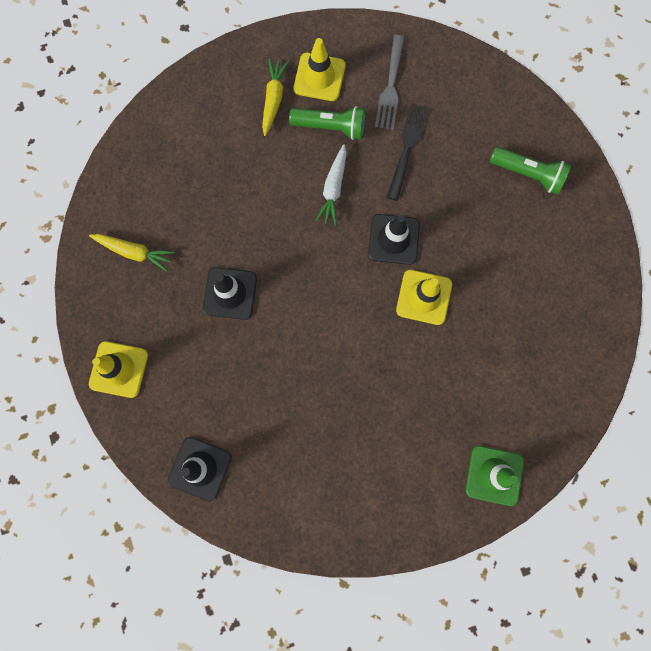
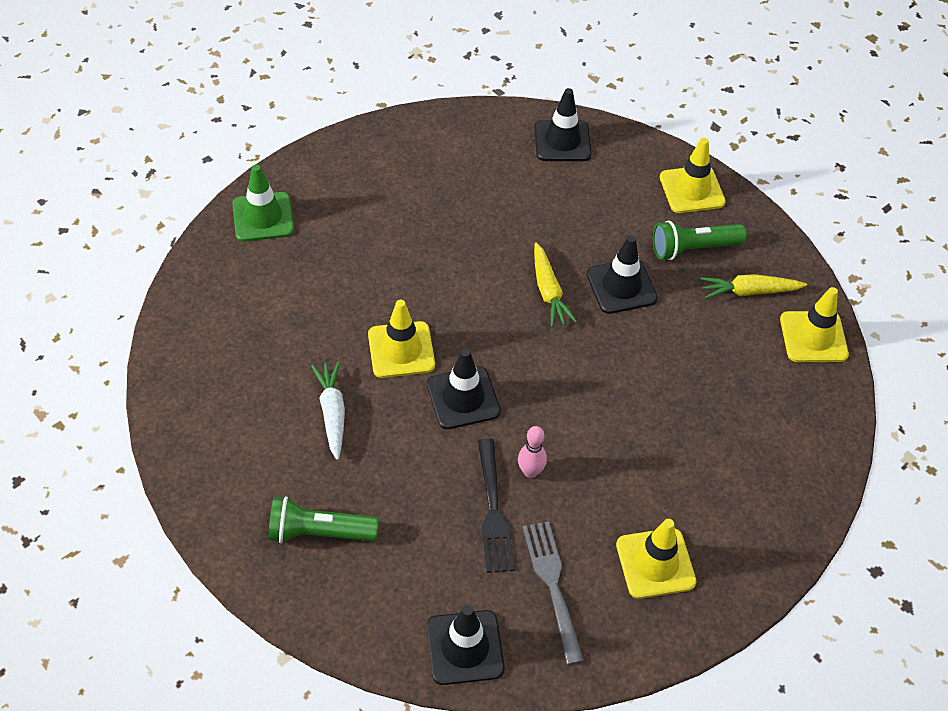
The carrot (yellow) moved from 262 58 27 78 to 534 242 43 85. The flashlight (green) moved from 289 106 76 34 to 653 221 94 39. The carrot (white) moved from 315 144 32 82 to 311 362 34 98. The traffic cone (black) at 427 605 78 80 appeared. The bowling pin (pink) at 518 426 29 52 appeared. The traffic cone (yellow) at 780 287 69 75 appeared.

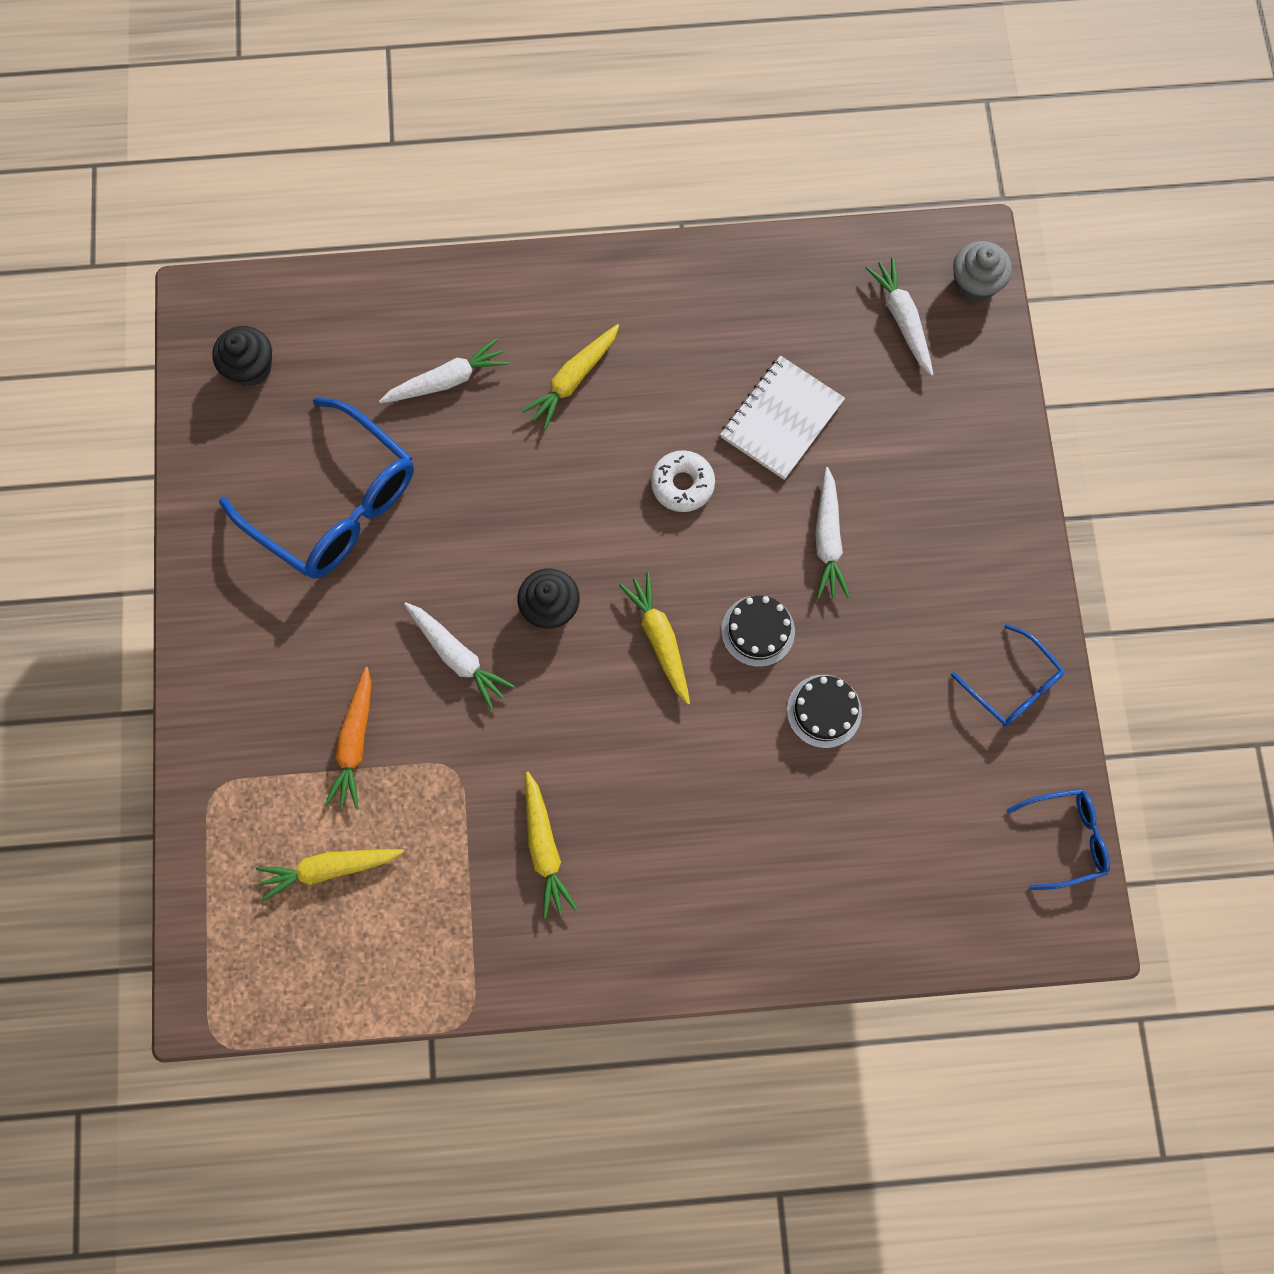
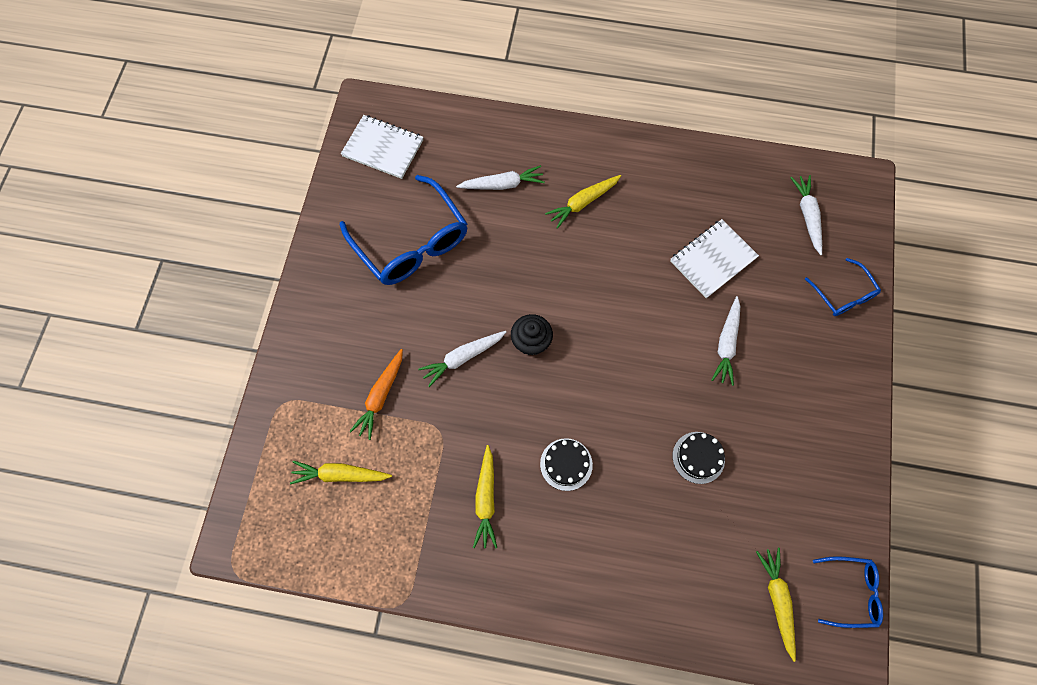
The cupcake (black) at 212 326 60 61 was replaced by the notebook (white) at 341 115 82 64. The carrot (white) at 404 602 111 107 turned 90 degrees clockwise. The carrot (yellow) moved from 619 572 71 133 to 756 548 40 114. The donut (white) at 651 450 64 62 disappeared. The cake (black) moved from 721 595 74 72 to 540 438 53 53. The glasses (blue) moved from 951 624 113 103 to 805 258 76 58. The cupcake (grey) at 953 241 59 61 disappeared.

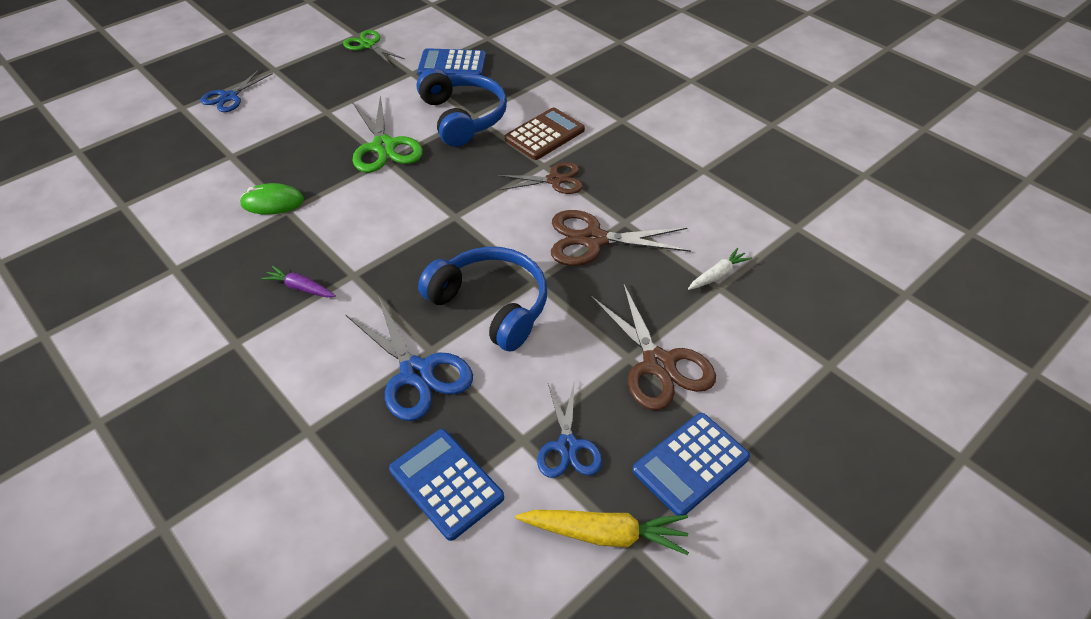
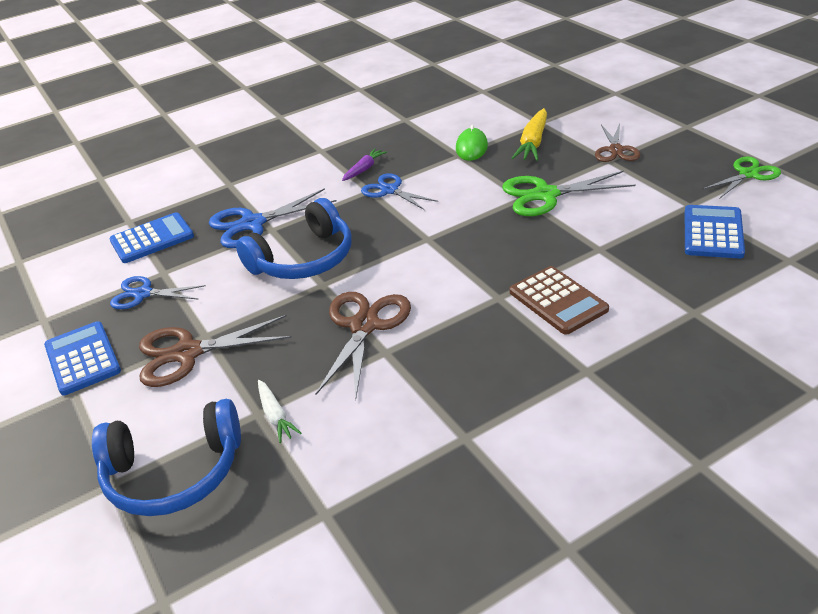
The scissors (blue) moved from 200 69 73 43 to 361 173 77 37. The headphones (blue) moved from 417 68 90 79 to 92 399 149 117. The scissors (brown) moved from 496 162 87 32 to 595 124 45 38. The carrot (yellow) moved from 516 510 173 45 to 512 108 35 53.

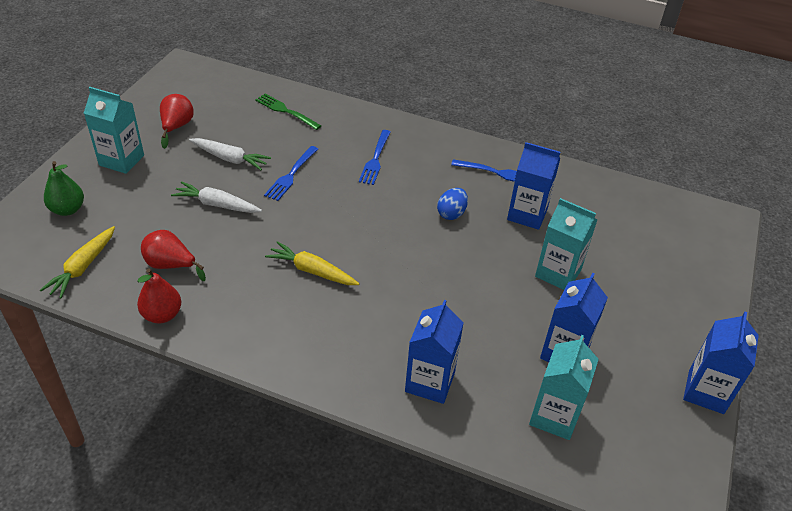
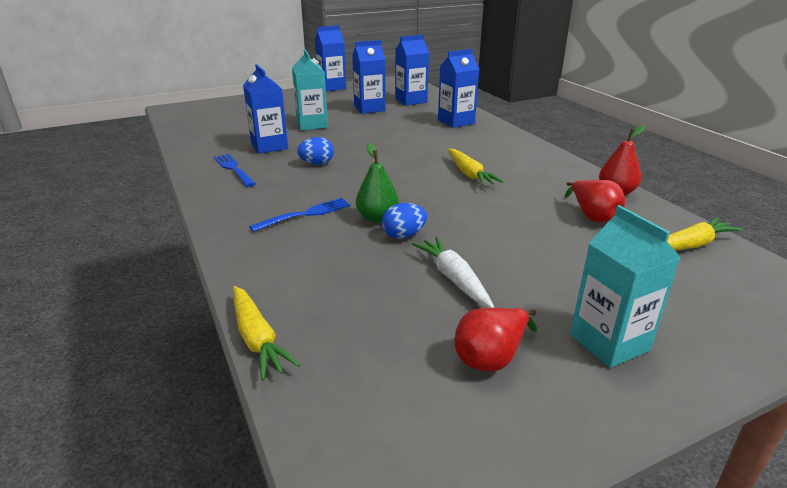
The pear (green) moved from 44 161 40 55 to 356 143 43 80. The carrot (white) at 171 181 91 32 disappeared. The fork (green) at 255 94 66 36 disappeared. The fork (blue) at 264 146 54 55 was replaced by the egg (blue) at 382 203 45 36. The carton (turquoise) at 529 335 70 105 became the carton (blue) at 395 34 34 72. The carrot (yellow) at 233 286 67 95 appeared.

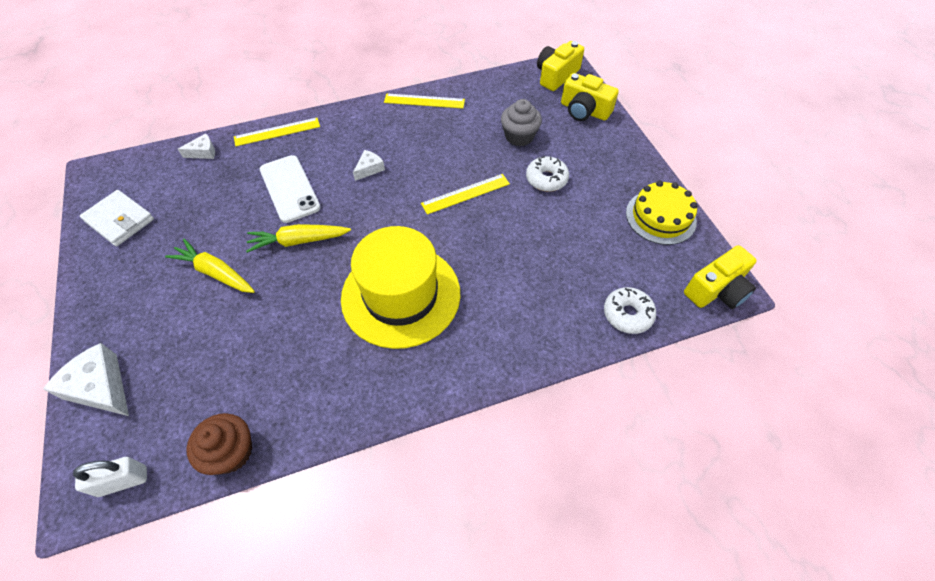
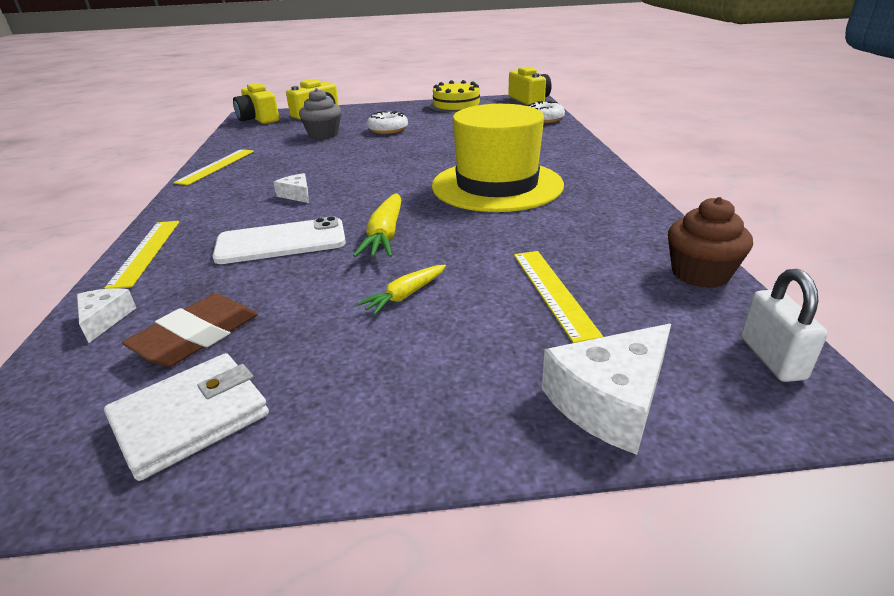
The carrot (yellow) at 165 239 90 54 changed to 0.63 times the size. The ruler (yellow) moved from 421 174 89 41 to 514 251 89 92. The eraser (brown) at 122 294 136 73 appeared.

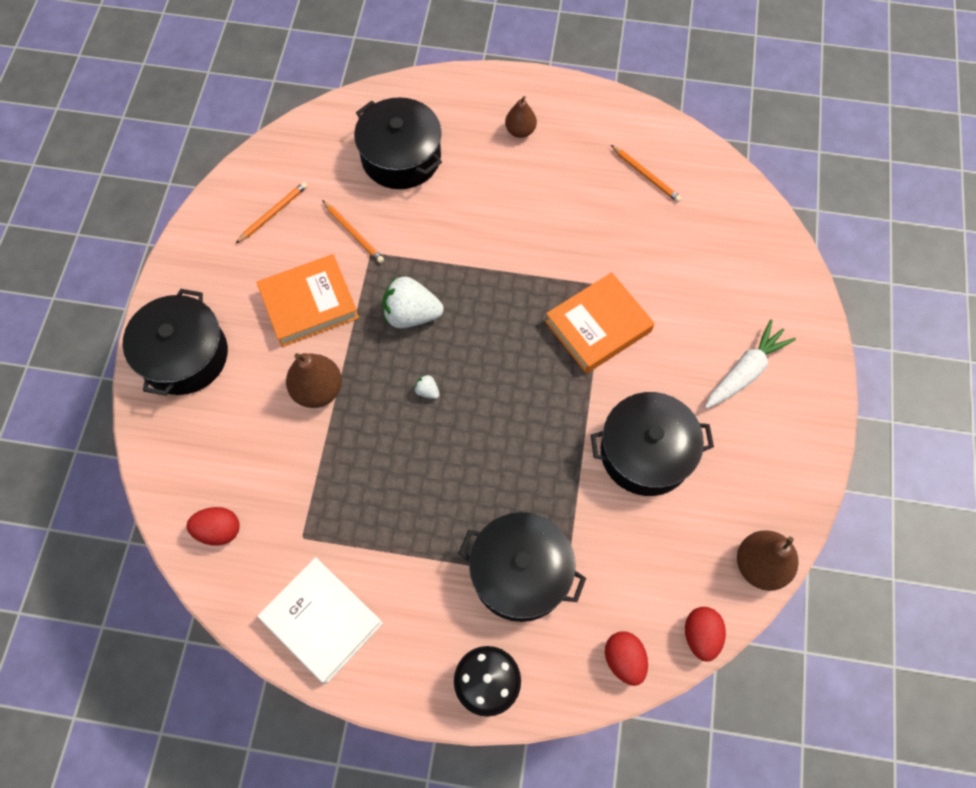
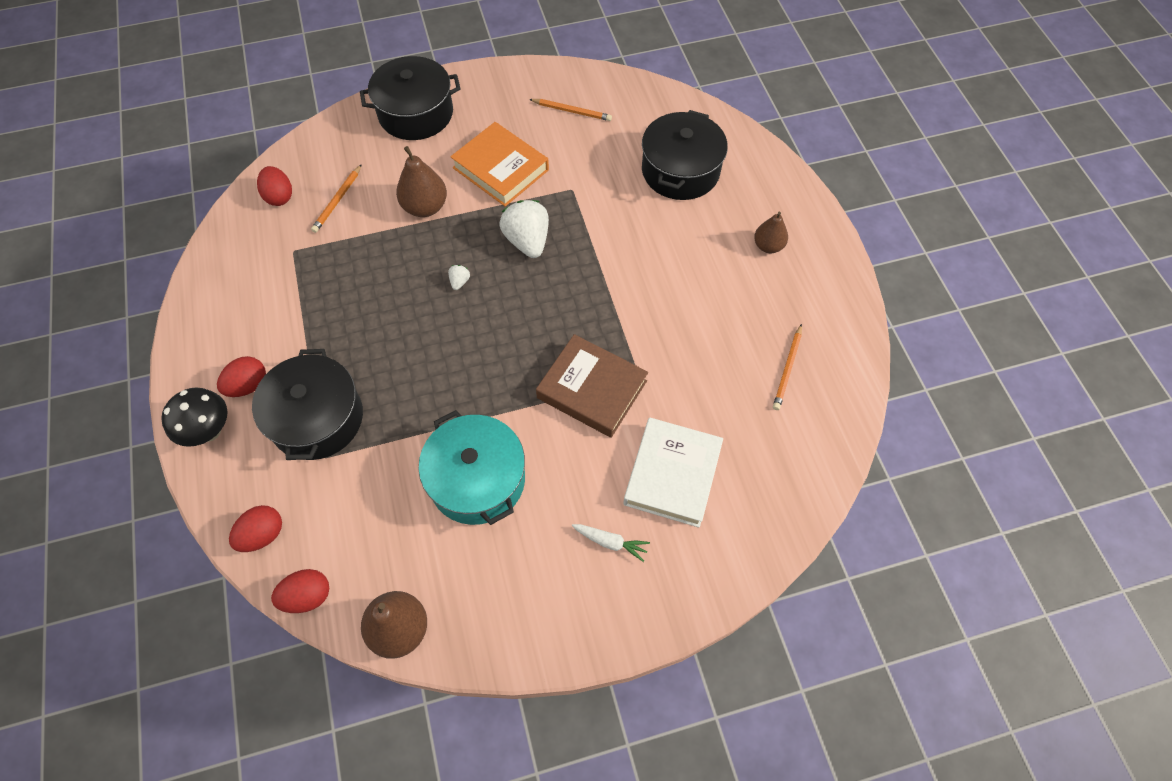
The book (white) moved from 258 557 125 127 to 623 418 100 109. The pencil (orange) moved from 322 200 62 63 to 311 164 51 69. The book (orange) at 545 272 110 101 became the book (brown) at 536 334 112 104. The pot (black) at 591 392 123 104 became the pot (turquoise) at 419 410 106 115. The carrot (white) at 705 319 91 89 changed to 0.59 times the size. The egg (red) at 217 356 49 41 appeared.

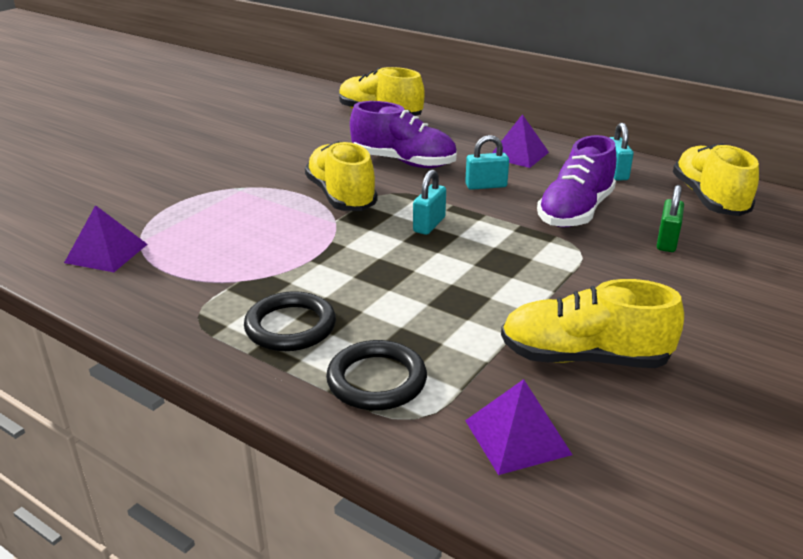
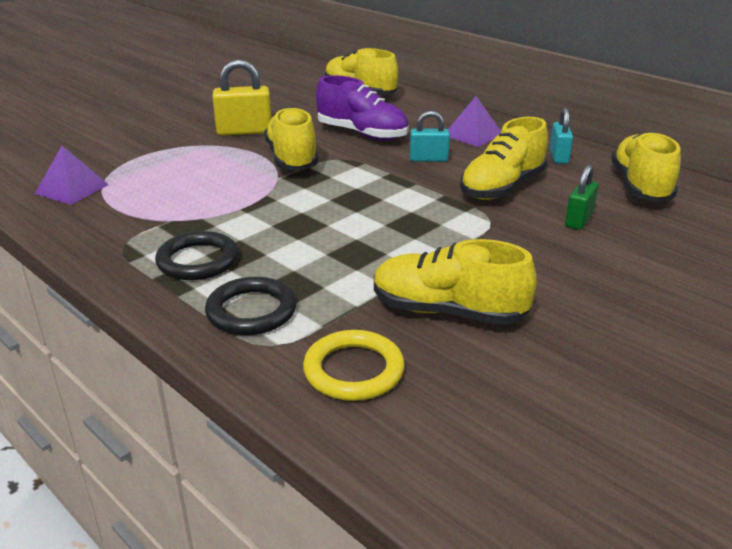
The padlock (turquoise) at 413 170 33 65 disappeared. The pyramid (purple) at 465 379 108 96 was replaced by the ring (yellow) at 303 330 102 71. The shoe (purple) at 537 135 79 93 became the shoe (yellow) at 460 117 88 83. The padlock (yellow) at 212 59 59 77 appeared.

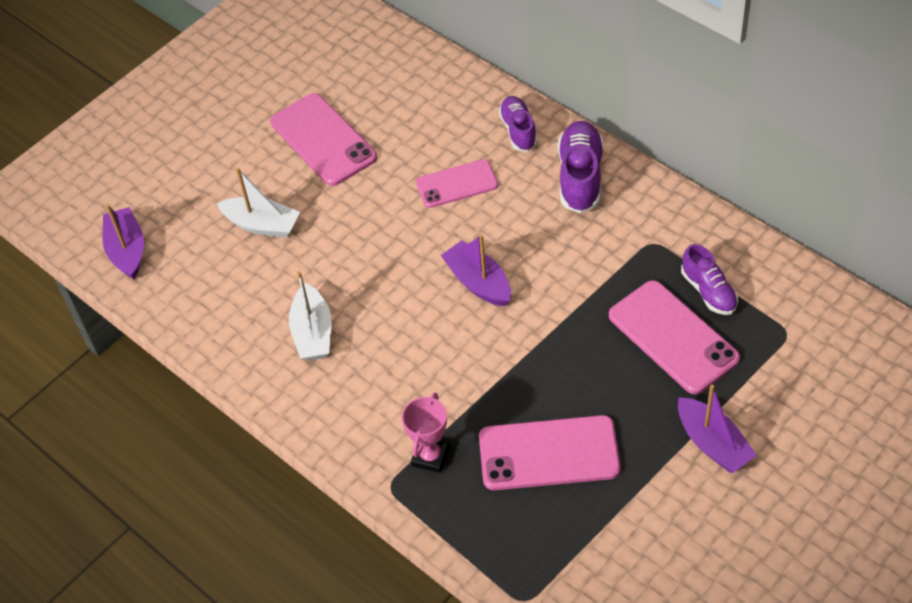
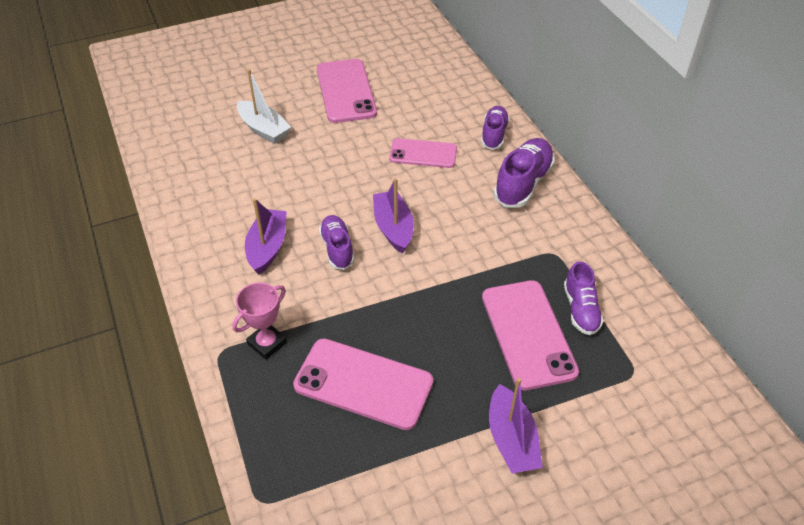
The boat (purple) moved from 102 204 42 75 to 245 198 42 77. The boat (white) at 289 271 43 90 disappeared. The shoe (purple) at 319 215 35 55 appeared.

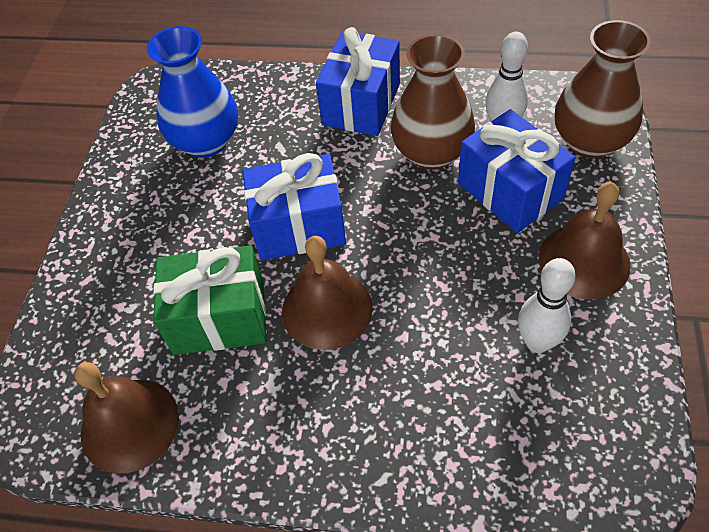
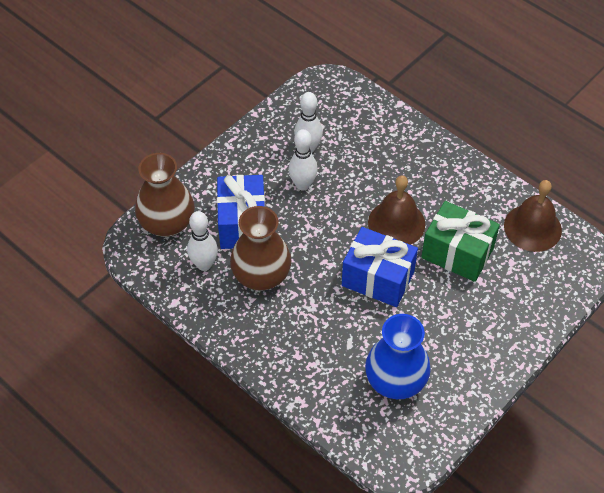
The gift (blue) at 316 27 84 109 disappeared. The bell (brown) at 539 182 92 118 disappeared. The bowling pin (white) at 288 129 30 61 appeared.

